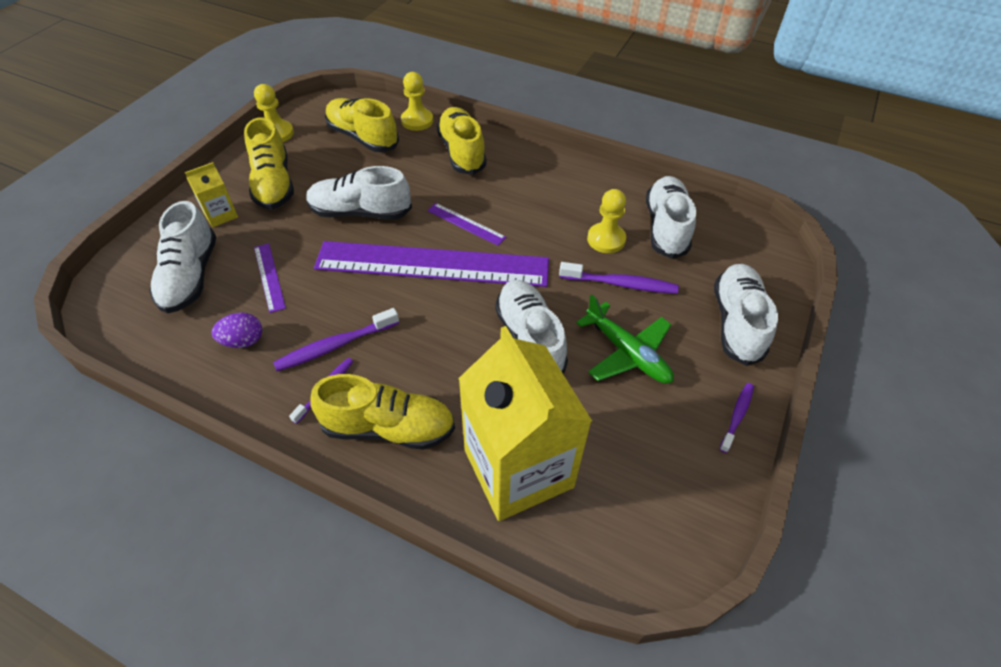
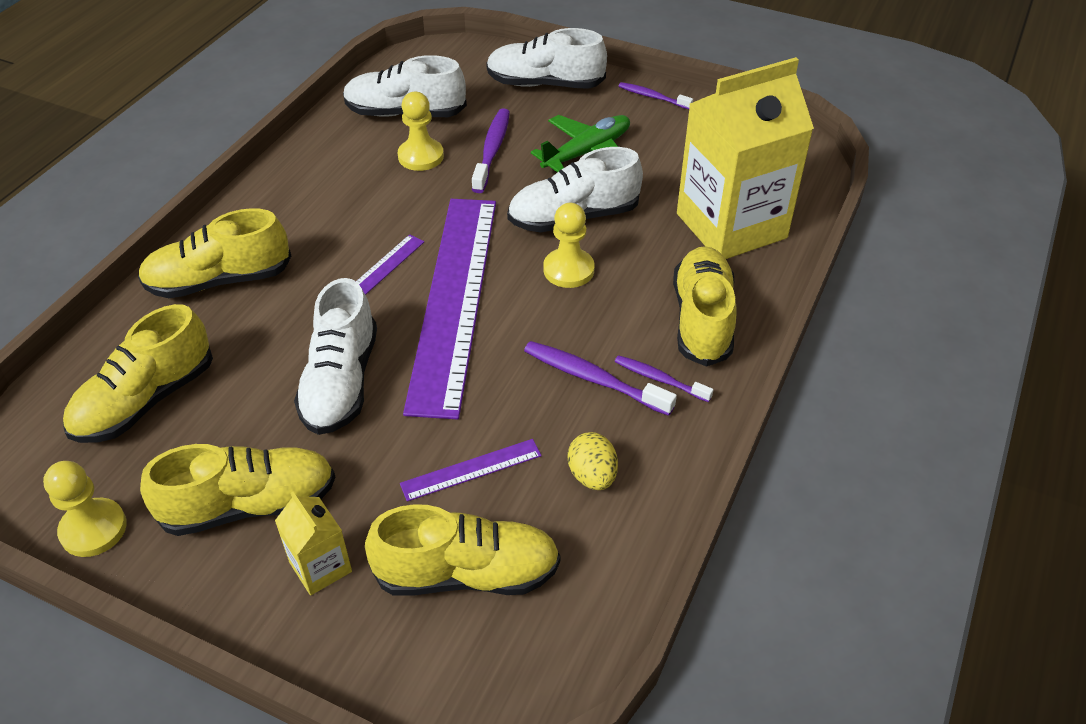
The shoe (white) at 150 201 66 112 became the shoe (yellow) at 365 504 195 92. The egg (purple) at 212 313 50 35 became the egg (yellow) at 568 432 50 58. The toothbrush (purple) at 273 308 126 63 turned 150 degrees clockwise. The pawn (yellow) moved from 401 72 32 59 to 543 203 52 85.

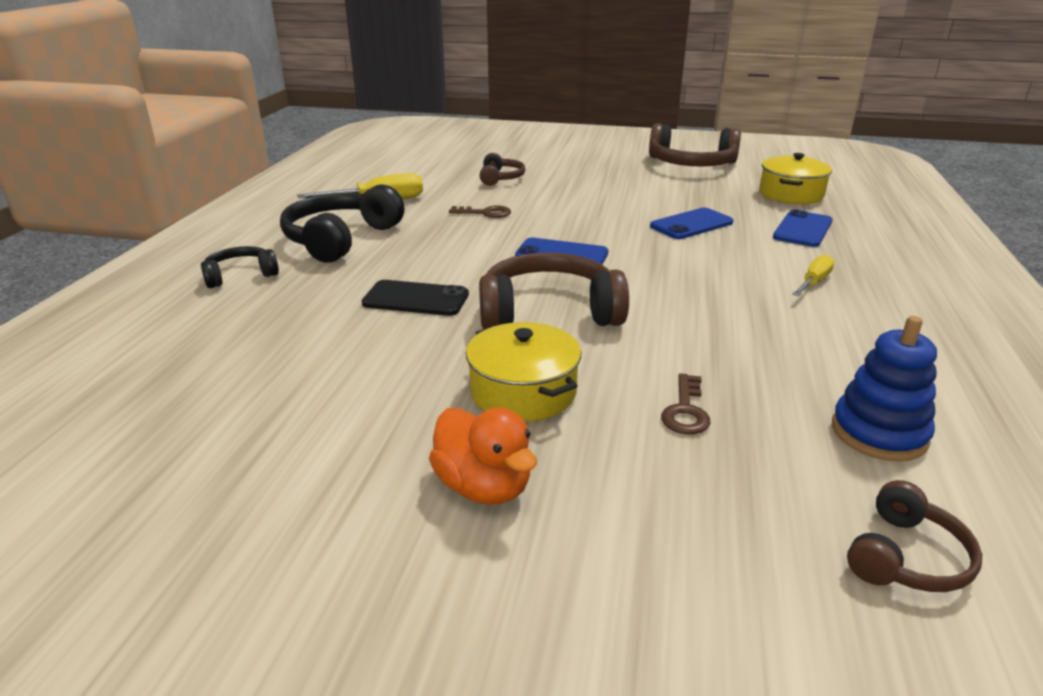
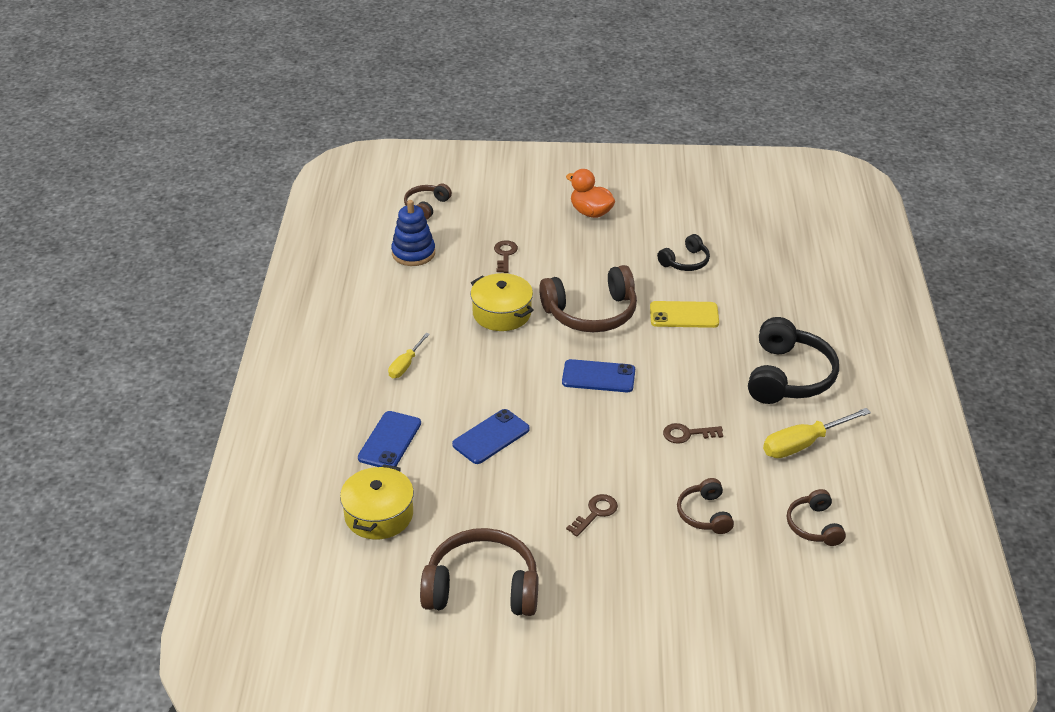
The headphones (black) moved from 201 246 78 42 to 657 234 53 37. The phone (black) at 362 280 107 36 became the phone (yellow) at 650 301 69 27. The pot (yellow) moved from 466 322 115 100 to 470 273 64 58. The key (brown) at 566 494 52 43 appeared. The headphones (brown) at 787 489 59 57 appeared.

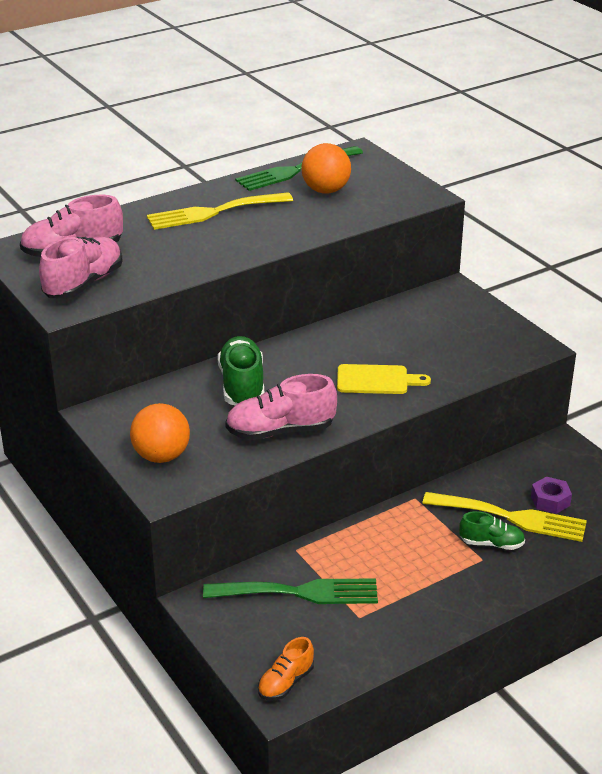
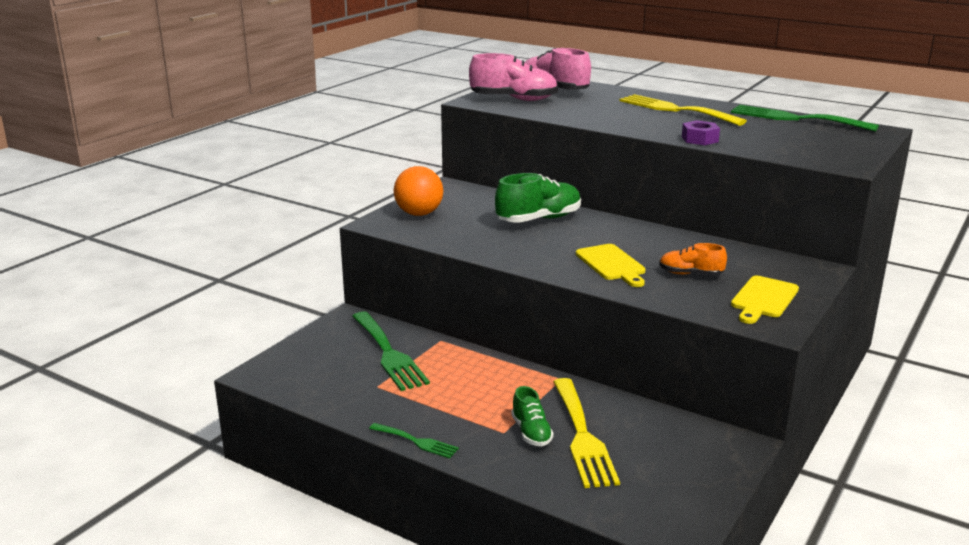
The shoe (pink) at 225 374 112 66 disappeared. The shoe (orange) moved from 258 637 56 63 to 659 243 68 33. The ball (orange) at 301 143 50 51 disappeared. The nut (purple) moved from 531 476 41 38 to 682 120 38 25. The fork (green) at 369 423 90 36 appeared. The cutting board (yellow) at 731 276 68 48 appeared.

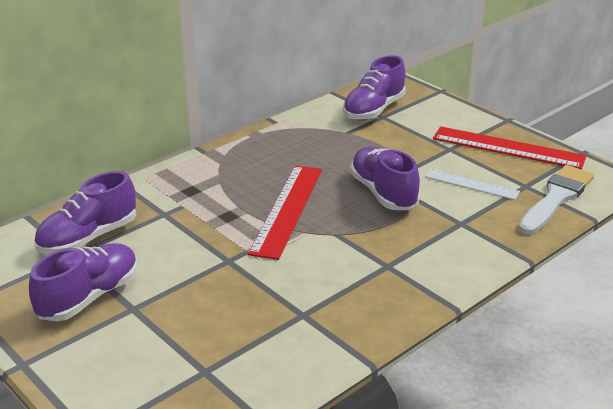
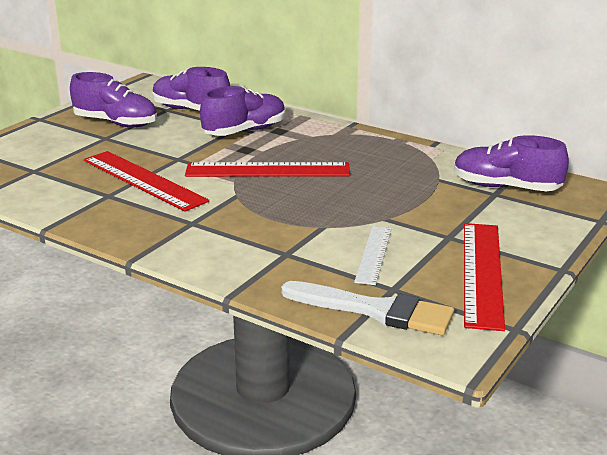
The shoe (purple) moved from 350 147 70 63 to 200 86 86 50. The ruler (red) at 84 151 125 61 appeared.

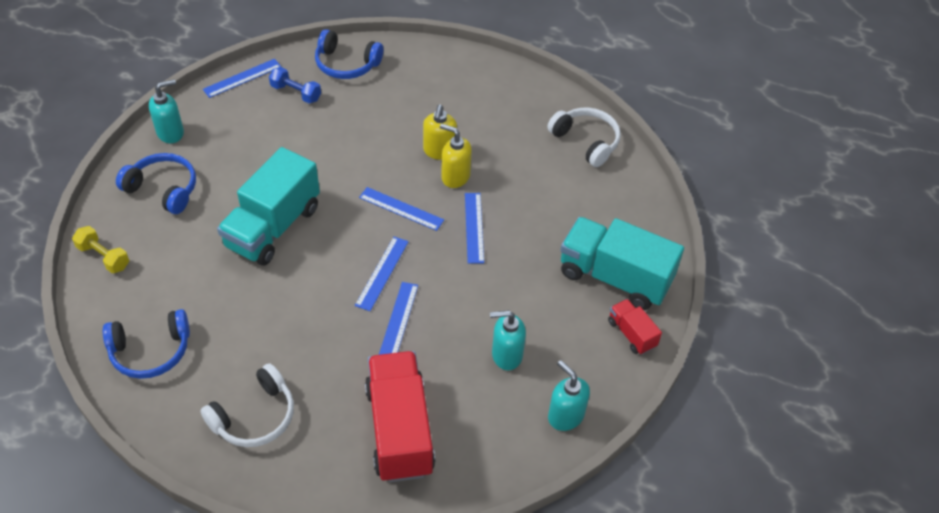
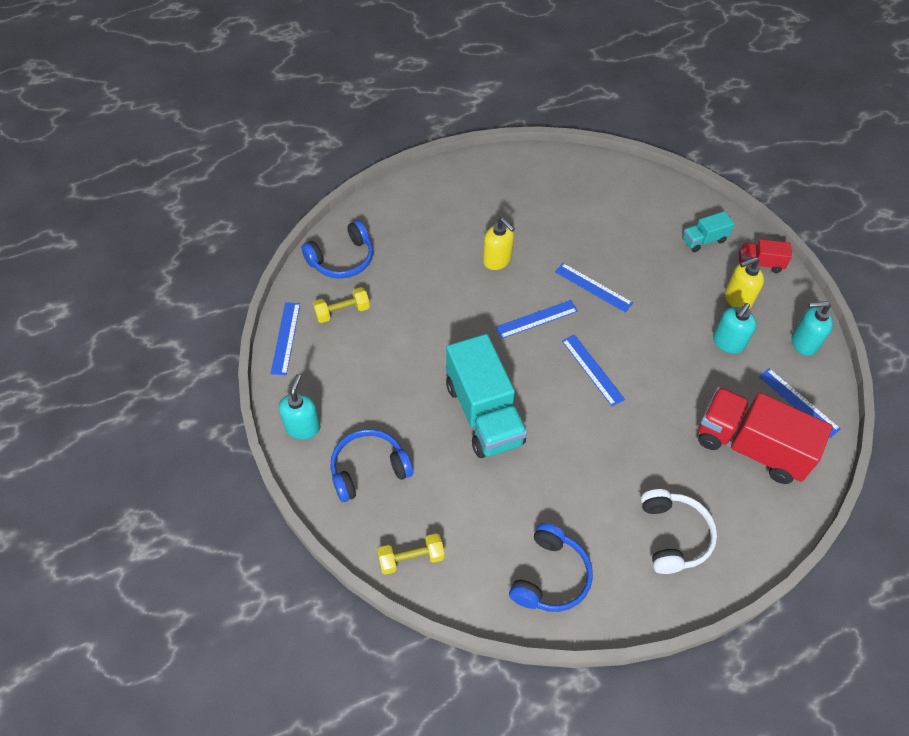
The dumbbell (blue) at 269 67 52 36 became the dumbbell (yellow) at 313 287 57 36. The ruler (blue) moved from 379 282 39 73 to 759 368 82 70. The soap dispenser (yellow) moved from 440 123 32 65 to 725 257 39 52. The headphones (white) at 547 108 74 59 disappeared. The truck (turquoise) at 560 217 124 93 changed to 0.48 times the size.

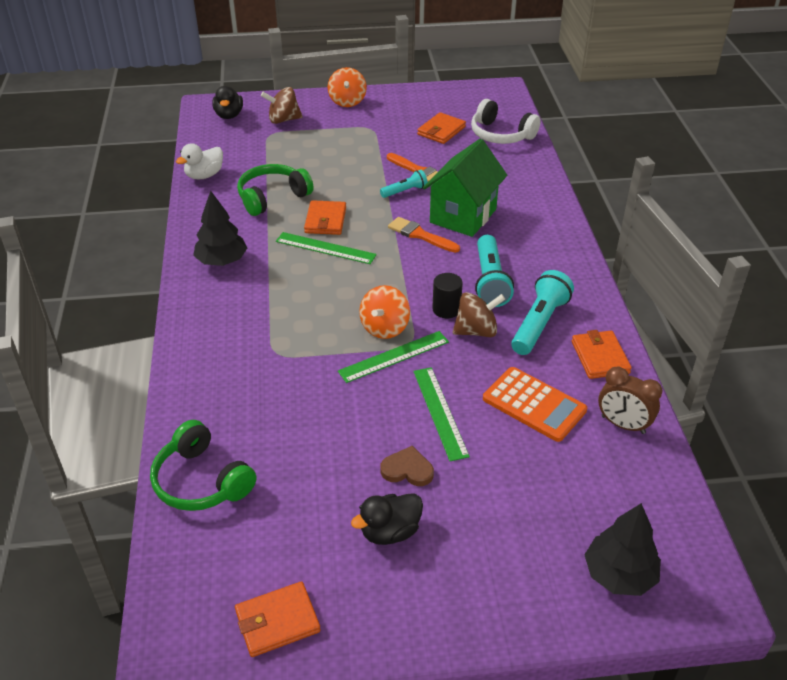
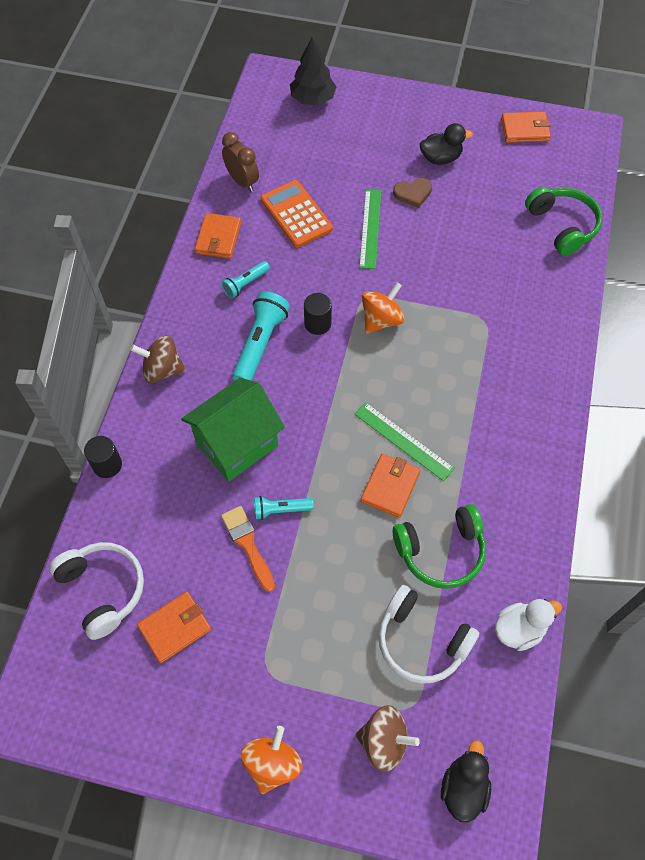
The tree (black) at 193 191 54 75 disappeared. The ruler (green) at 338 331 111 52 disappeared. The heart (brown) at 380 446 54 40 turned 45 degrees counterclockwise. The brush (orange) at 388 217 72 36 disappeared. The spinning top (brown) moved from 453 292 52 45 to 130 335 56 48. The flashlight (turquoise) at 511 270 63 85 changed to 0.57 times the size. The cylinder (black) at 84 436 38 42 appeared. The headphones (white) at 378 585 101 99 appeared.

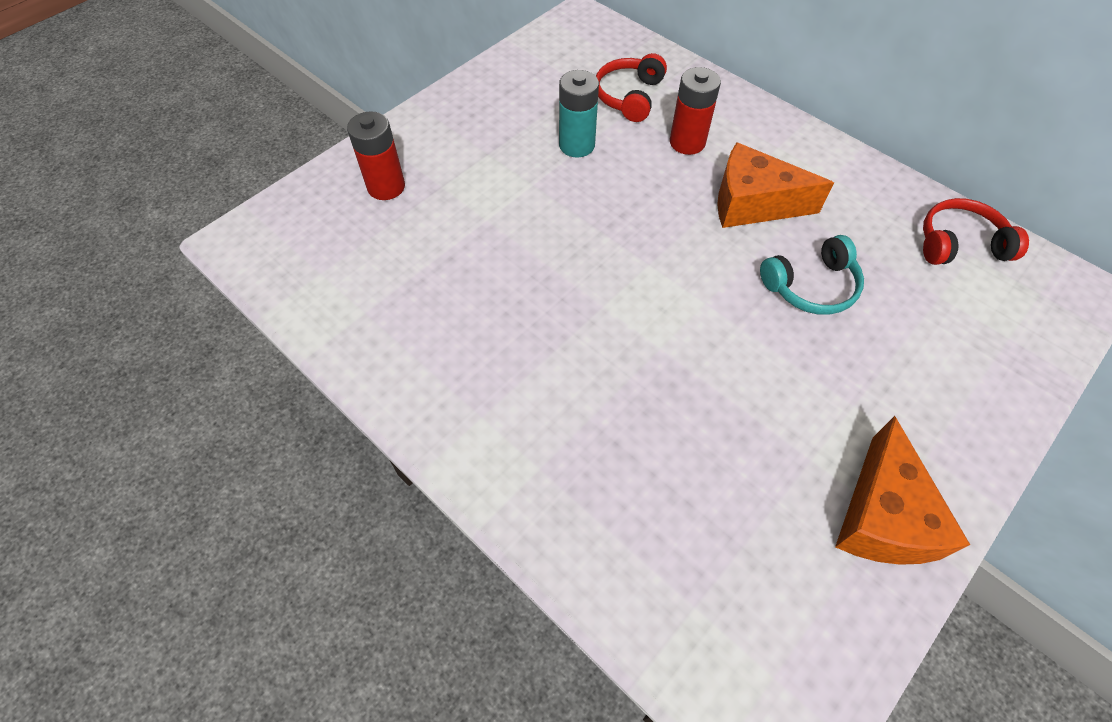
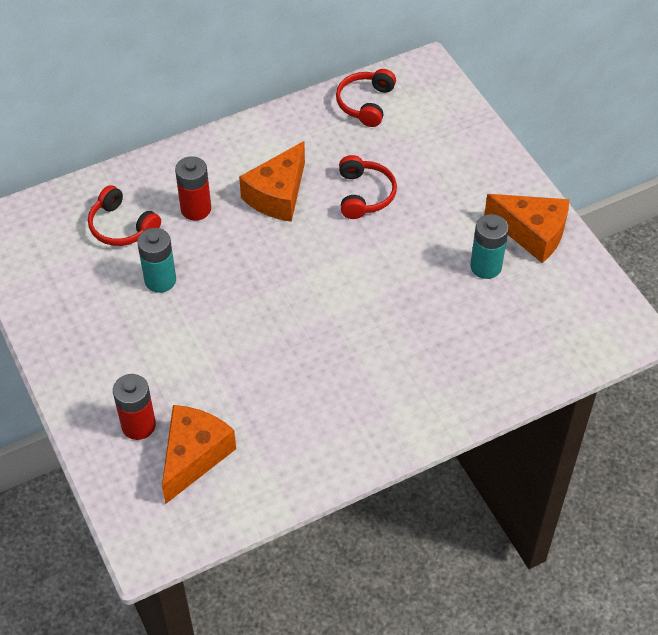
The headphones (turquoise) at 760 235 104 80 became the headphones (red) at 339 155 58 64. The cheese (orange) at 162 405 74 99 appeared. The battery (turquoise) at 470 214 39 65 appeared.

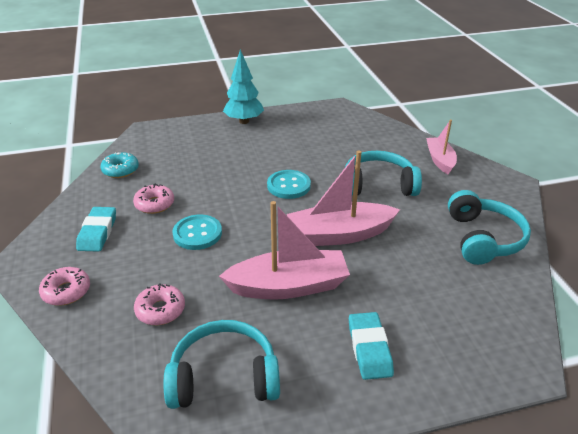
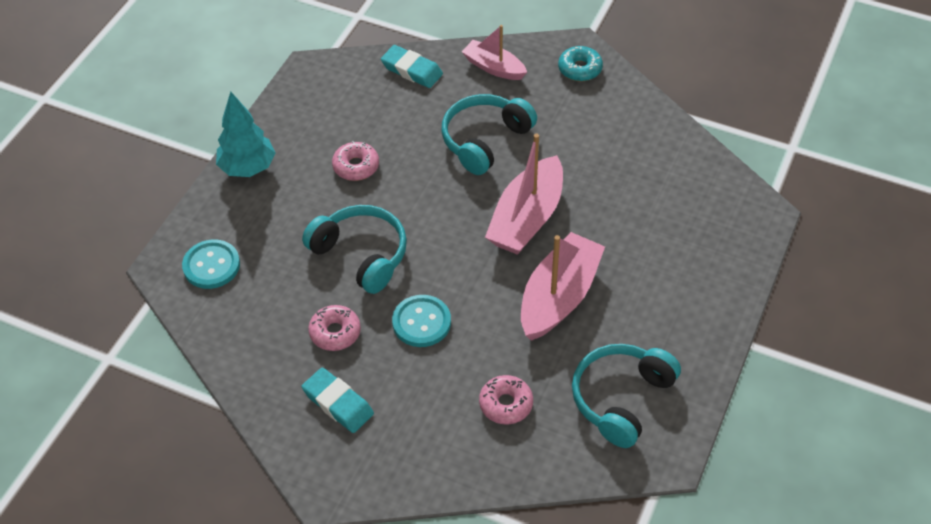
The donut (pink) moved from 39 267 51 39 to 332 141 47 40. The donut (turquoise) moved from 100 152 39 26 to 558 46 45 35. The button (turquoise) moved from 267 170 44 29 to 182 239 58 50. The eraser (turquoise) moved from 349 312 45 68 to 381 45 62 43. The headphones (turquoise) moved from 448 190 83 75 to 302 205 105 89.

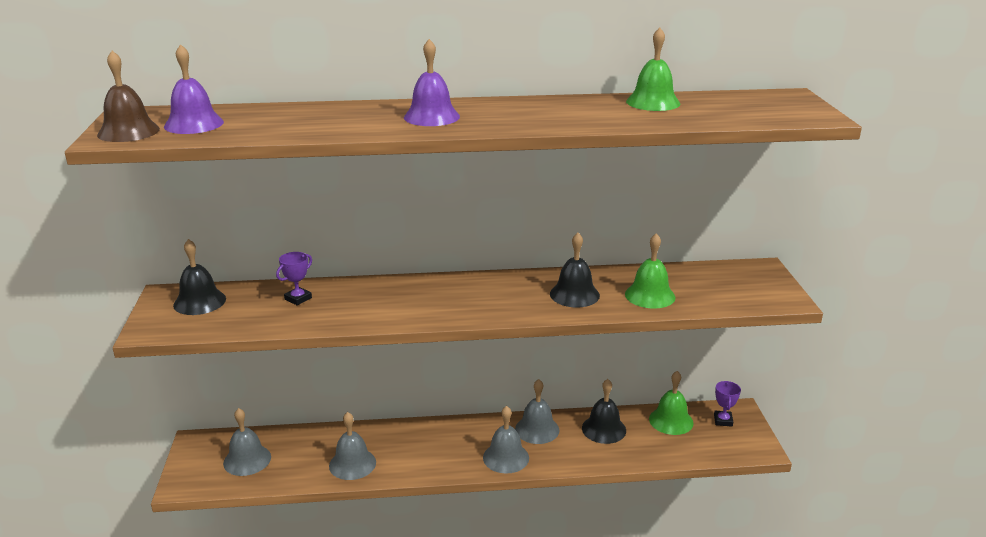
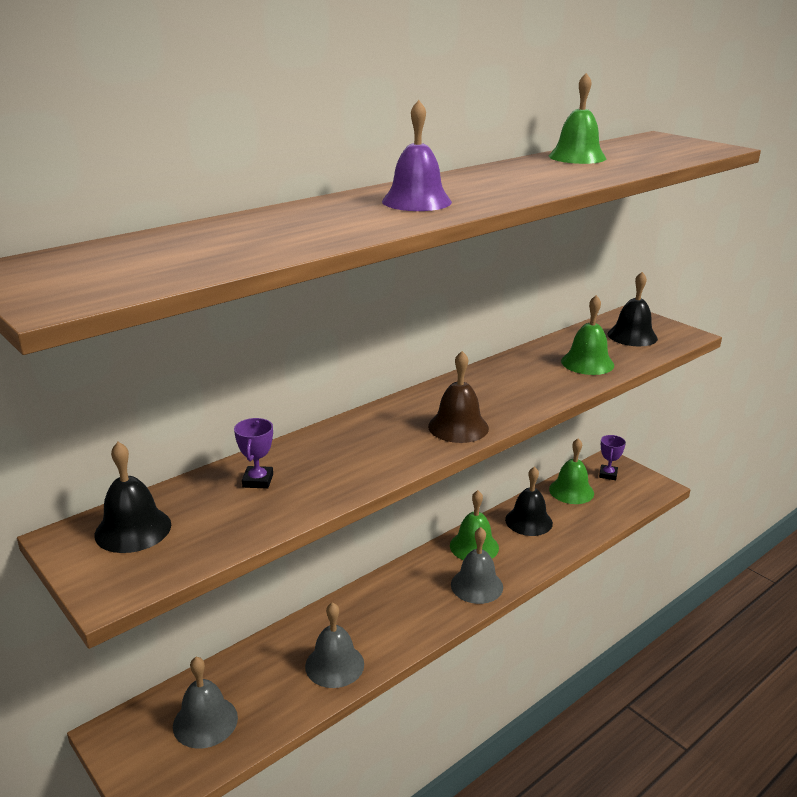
The bell (brown) moved from 97 51 63 91 to 428 351 61 92. The bell (purple) at 164 44 60 90 disappeared. The bell (grey) at 515 379 44 65 became the bell (green) at 450 490 49 70. The bell (black) moved from 550 233 50 74 to 608 272 50 74. The trophy (purple) at 714 381 27 46 turned 45 degrees clockwise.

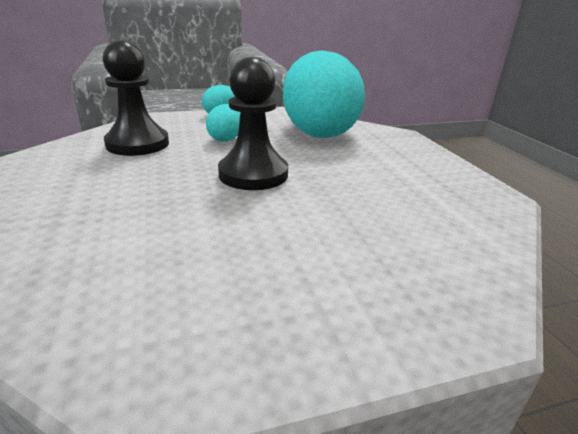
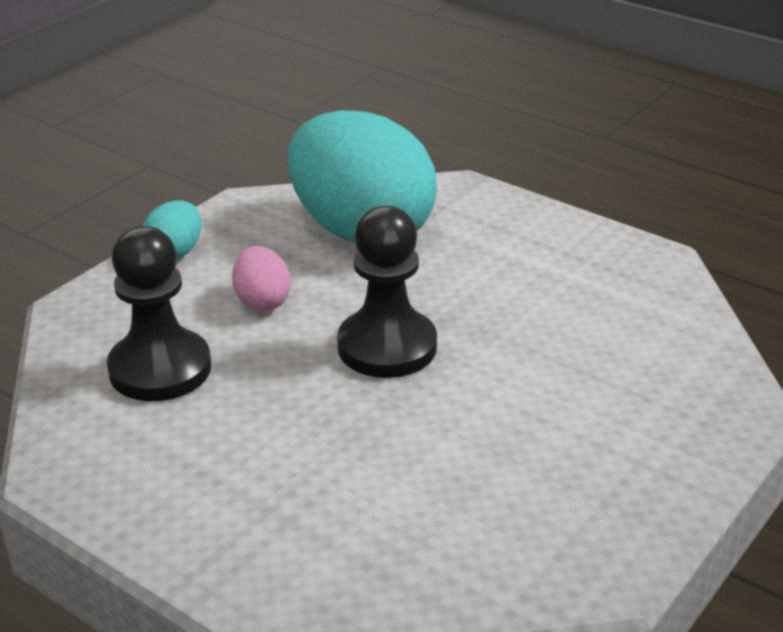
The egg (turquoise) at 206 104 34 38 became the egg (pink) at 232 246 59 65.

